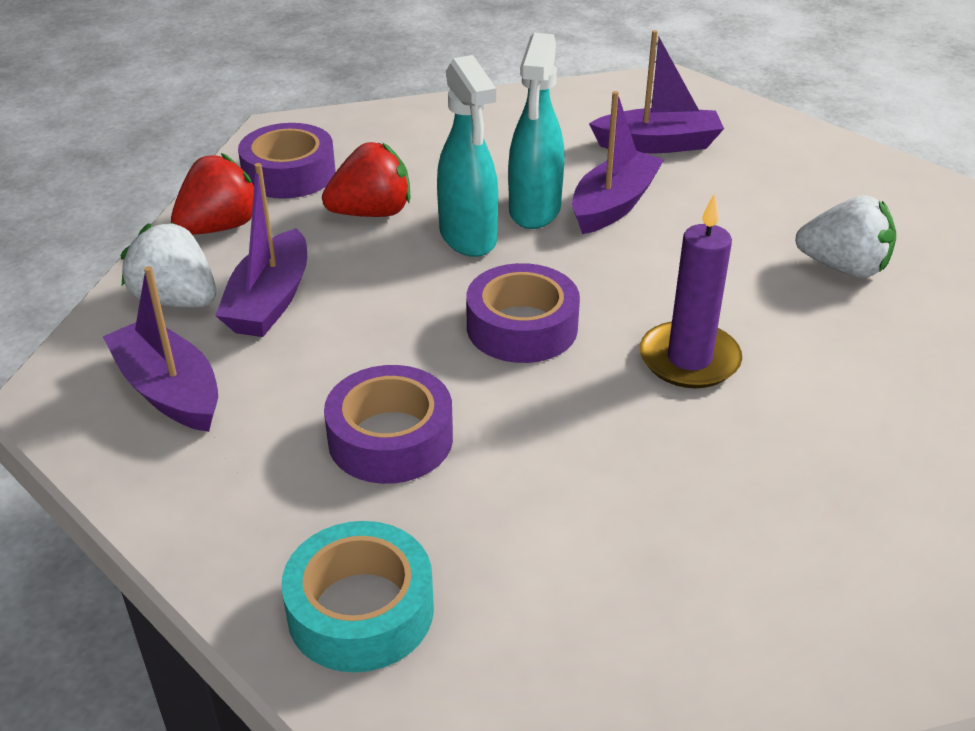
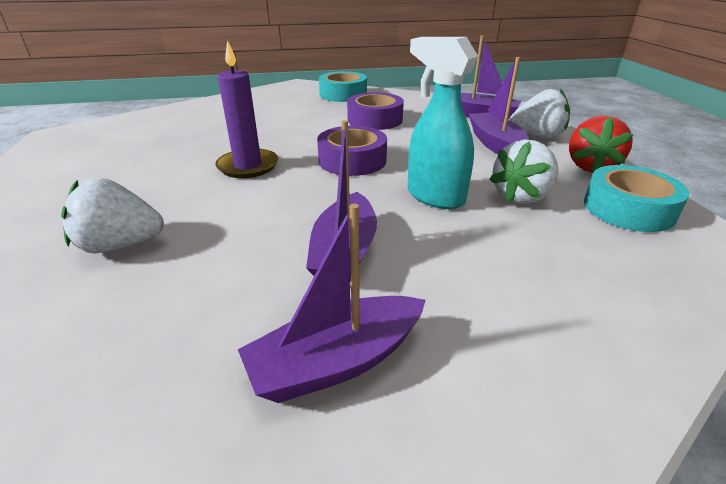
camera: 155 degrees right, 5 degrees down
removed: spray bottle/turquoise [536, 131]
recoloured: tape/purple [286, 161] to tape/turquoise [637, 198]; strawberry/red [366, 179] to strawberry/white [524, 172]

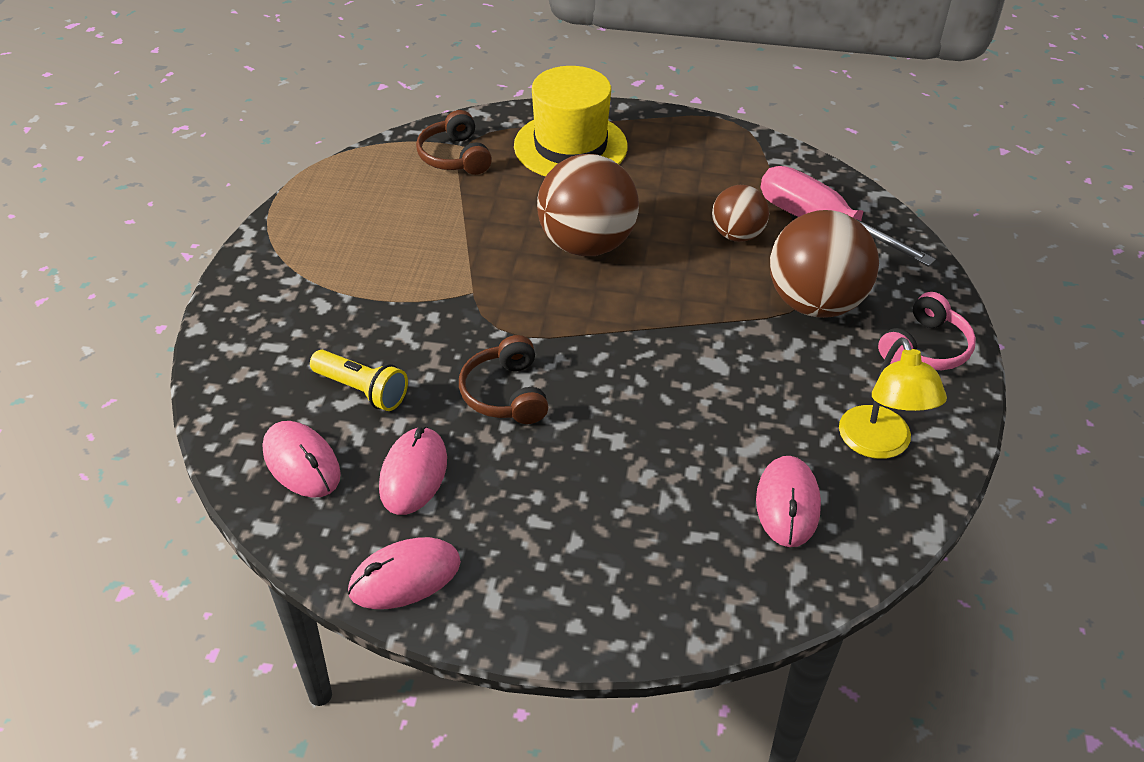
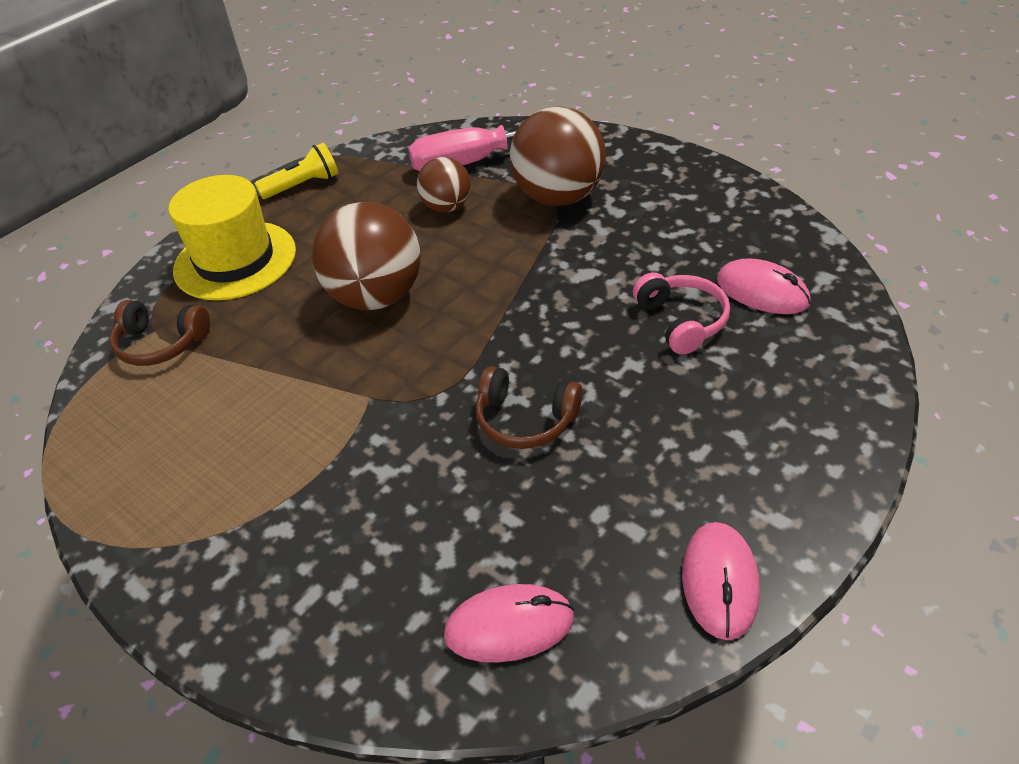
camera: 55 degrees left, 0 degrees up
removed: mouse/pink [413, 471]; lamp/yellow [893, 398]
moved: flashlight/yellow [359, 380] to [296, 171]; headphones/pink [927, 331] to [681, 313]

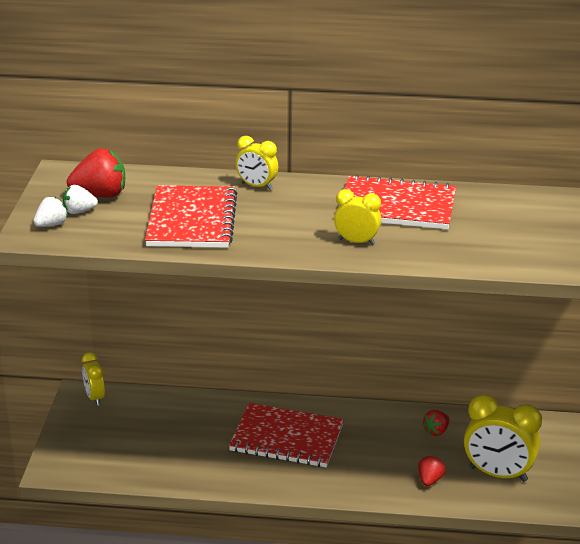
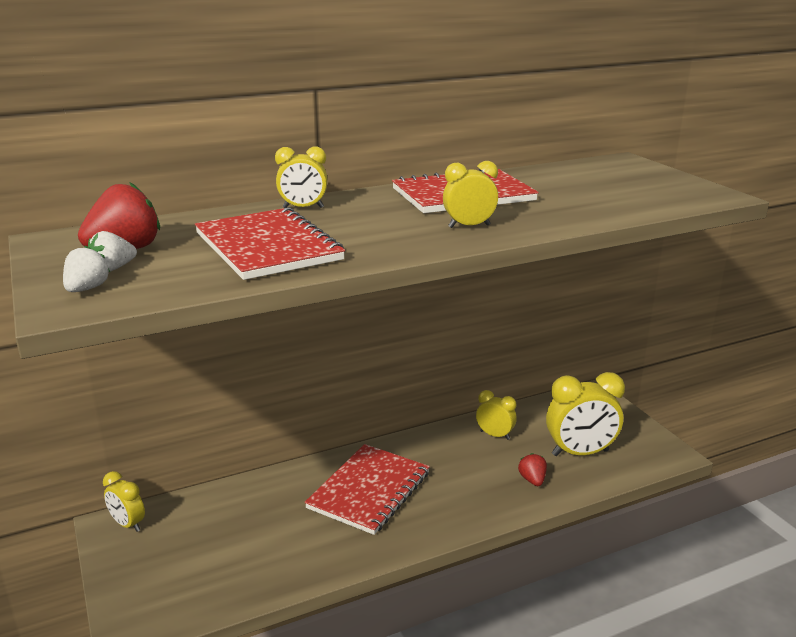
camera: 30 degrees left, 5 degrees down
replaced: strawberry/red [435, 423] to clock/yellow [496, 415]
turned: notebook/red [286, 435] = [367, 489] 45 degrees counterclockwise

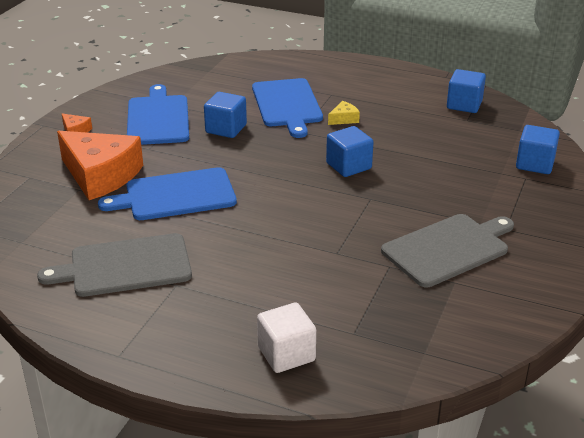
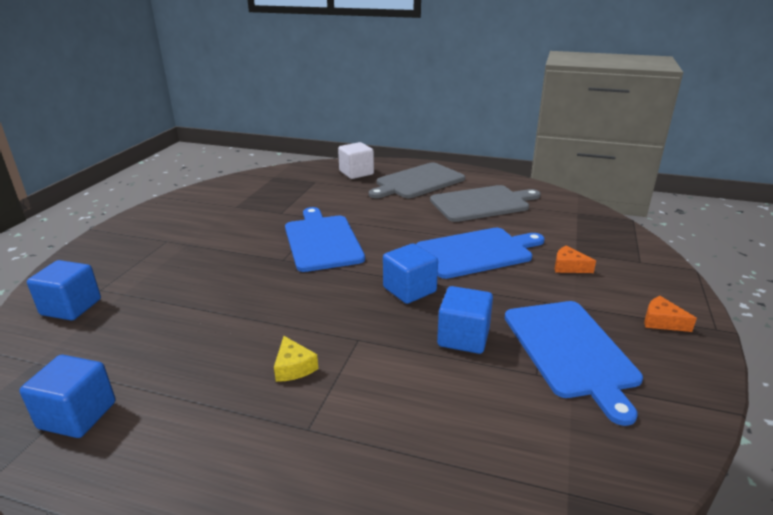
camera: 175 degrees right, 5 degrees down
moved: cutting board/blue [287, 108] to [325, 239]; cube/blue [349, 151] to [410, 273]; cutting board/grey [447, 250] to [417, 180]
turned: cheese/yellow [344, 113] = [296, 359] 75 degrees counterclockwise
resized: cheese/orange [100, 165] = [575, 259] x0.40

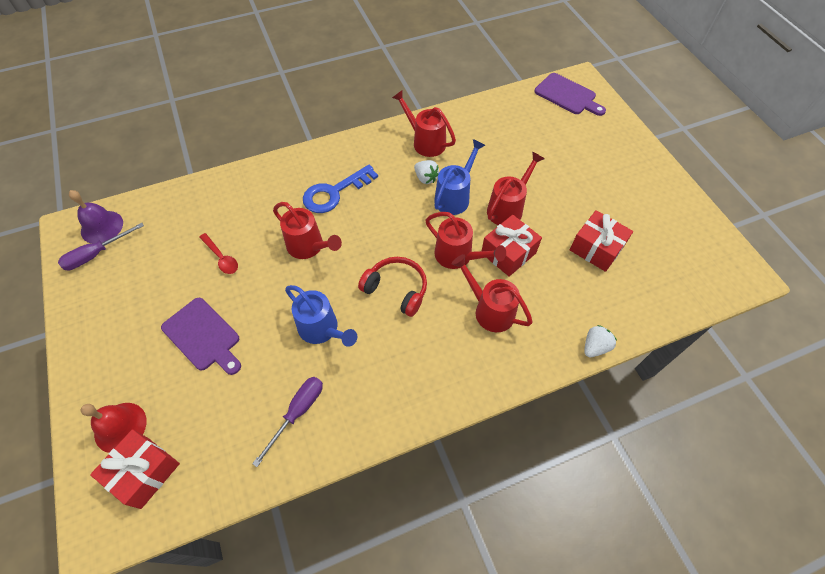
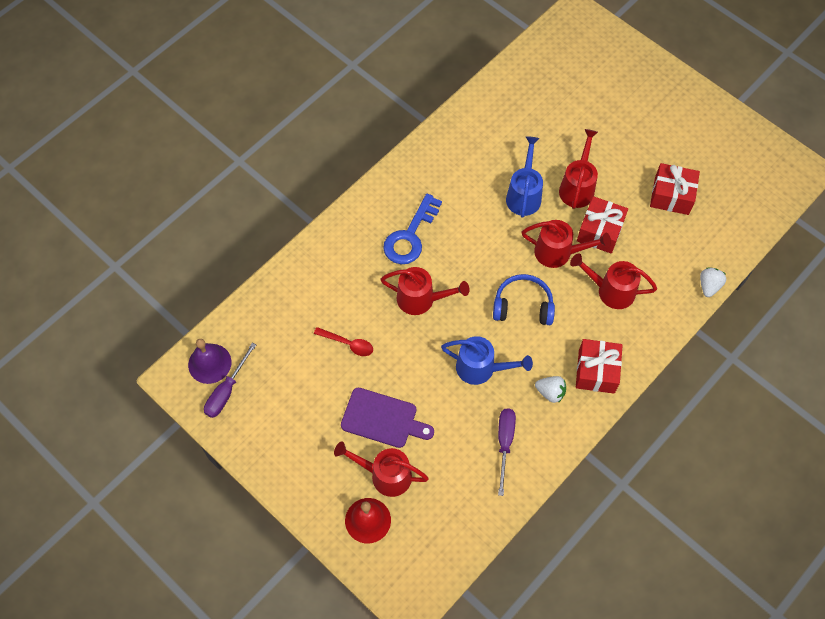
camera: 25 degrees left, 5 degrees up
removed: cutting board/purple [570, 94]
moved: gift/red [135, 469] to [599, 366]; watering can/red [424, 123] to [381, 469]; strawberry/white [426, 172] to [550, 389]
recoloured: headphones/red [392, 287] to headphones/blue [524, 299]

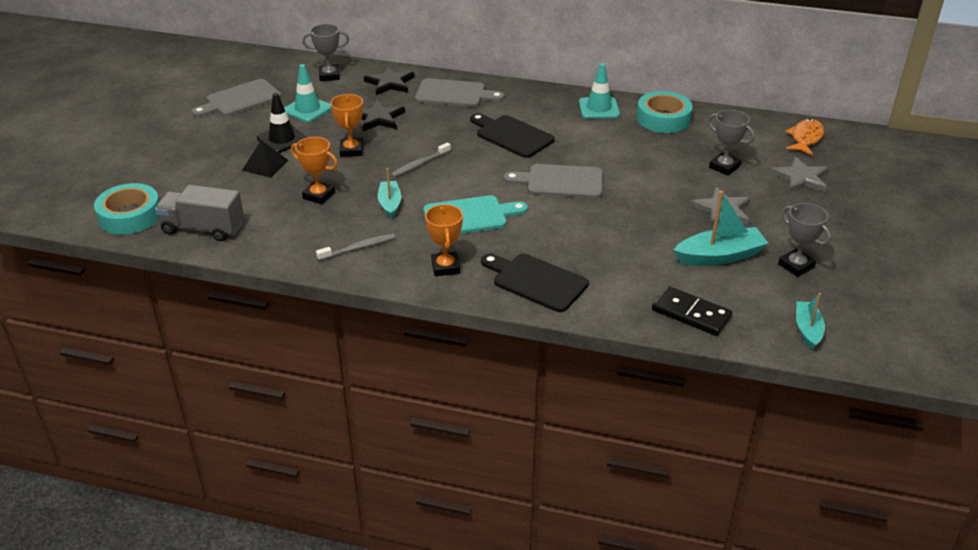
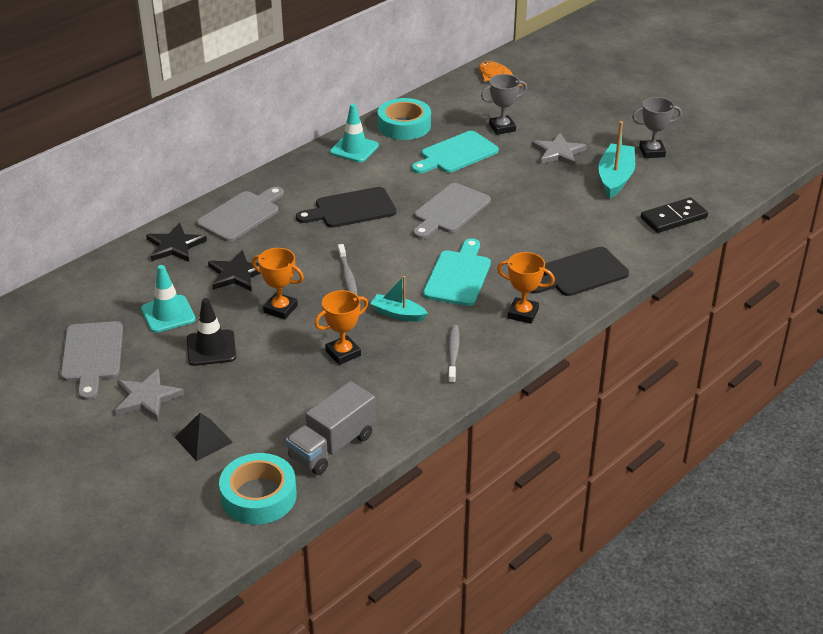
camera: 60 degrees left, 0 degrees up
removed: trophy/grey [325, 52]; boat/turquoise [810, 321]
added: cutting board/turquoise [455, 152]
moved: pyramid/black [265, 159] to [204, 437]; star/grey [799, 174] to [149, 395]

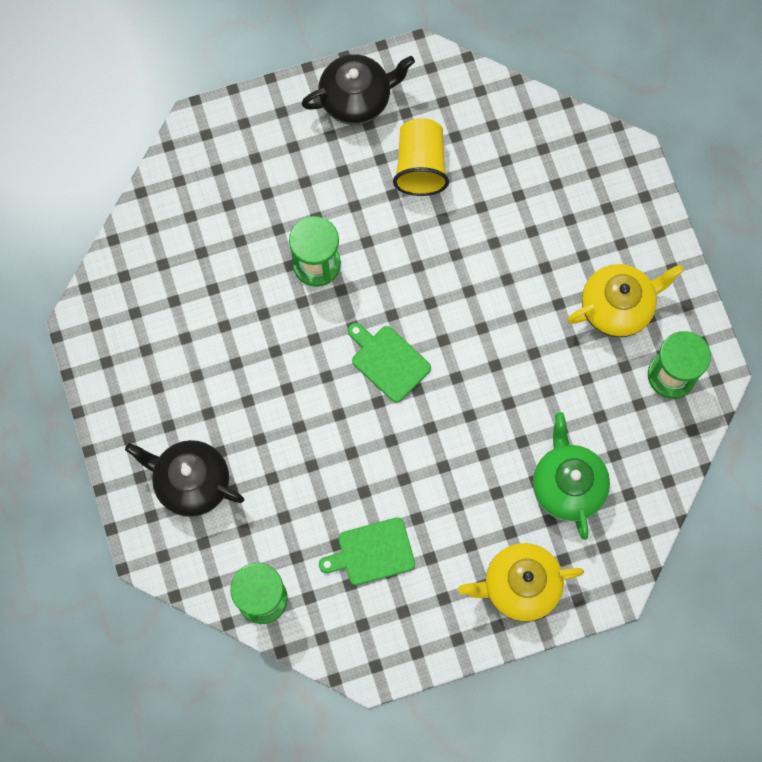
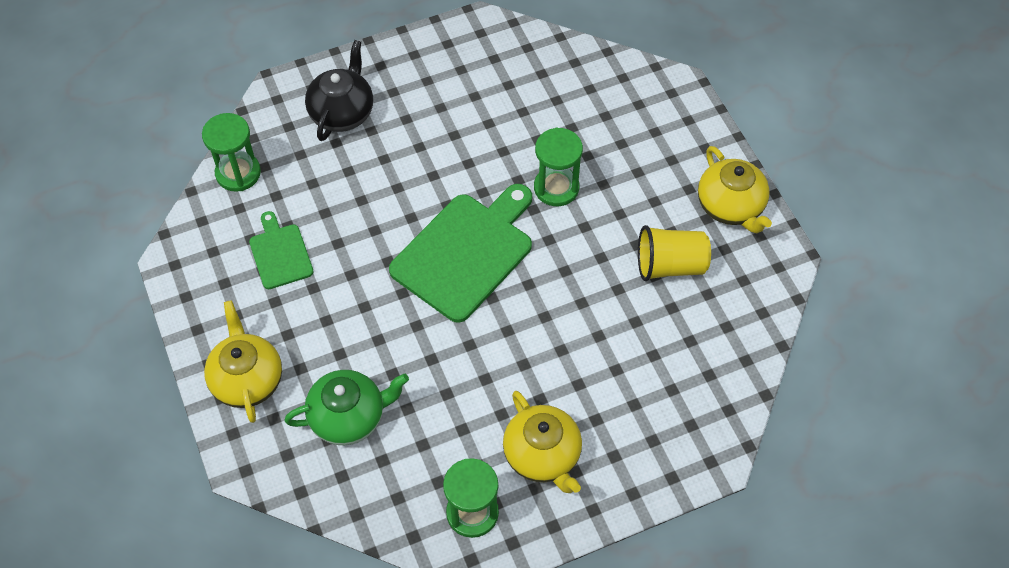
camera: 85 degrees right, 15 degrees down
recoloured: teapot/black [358, 89] to teapot/yellow [735, 189]
resized: cutting board/green [389, 363] = [460, 253] x1.90

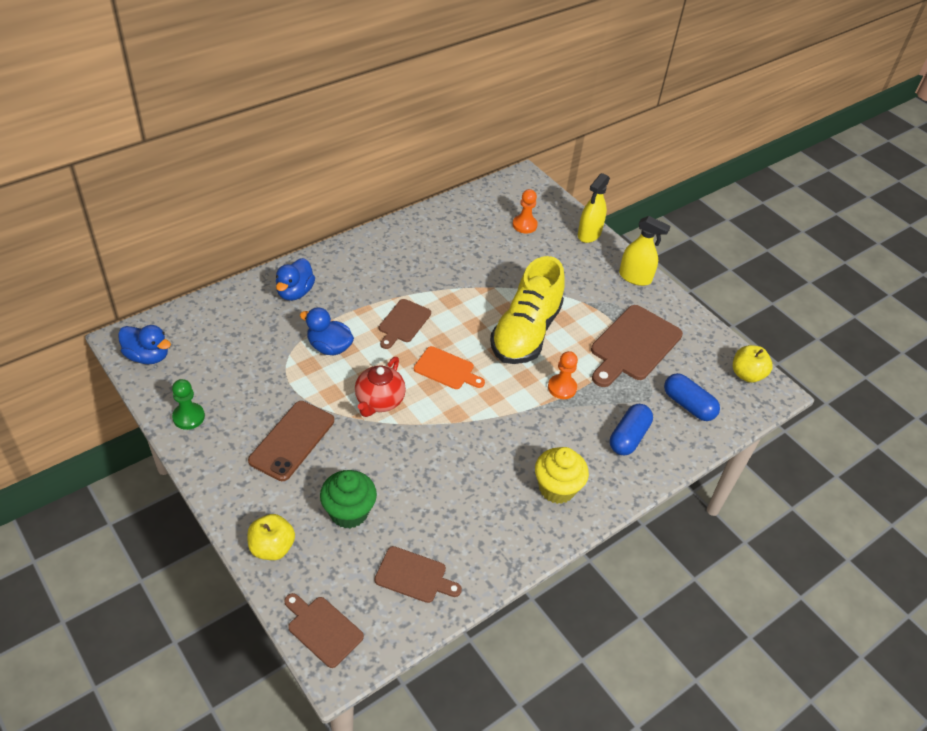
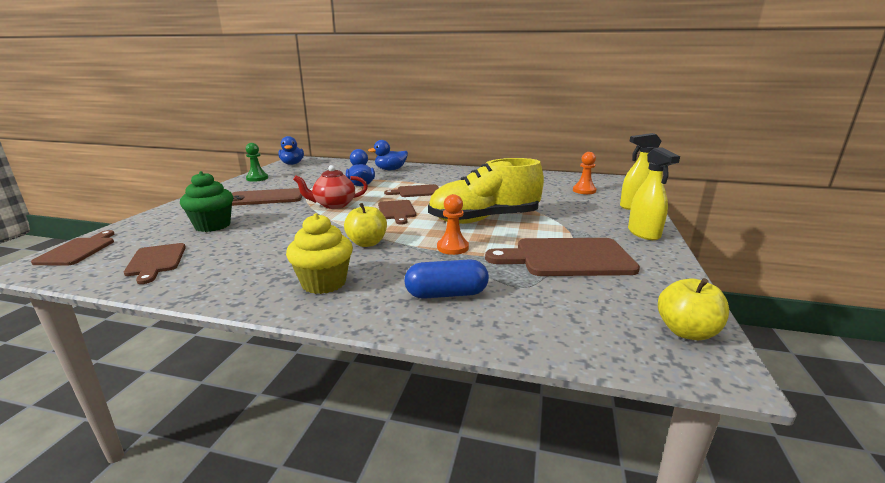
camera: 55 degrees right, 25 degrees down
removed: capsule/blue [692, 397]
moved: apple/yellow [271, 537] to [365, 225]
recoloured: cutting board/orange [449, 367] to cutting board/brown [397, 212]

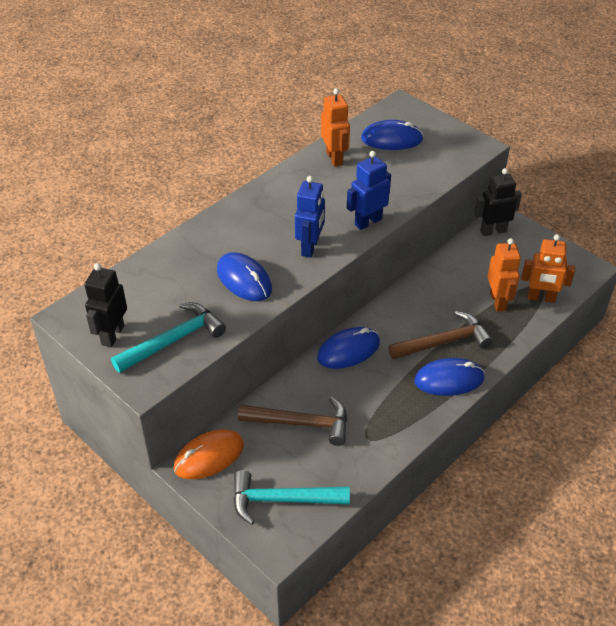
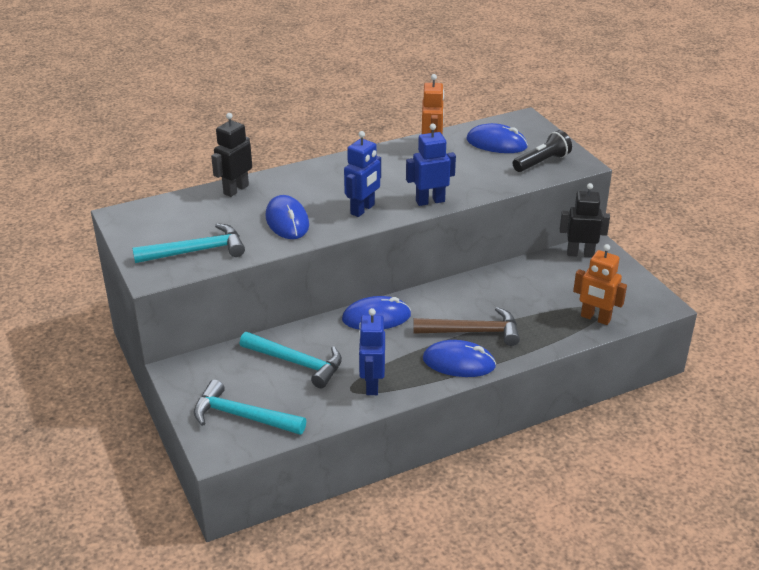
camera: 20 degrees right, 10 degrees down
removed: mouse/orange [208, 454]; robot/orange [504, 275]
added: robot/blue [372, 351]; flashlight/black [542, 151]
moved: robot/black [105, 305] to [231, 155]
recoloured: hammer/brown [292, 421] to hammer/turquoise [291, 360]

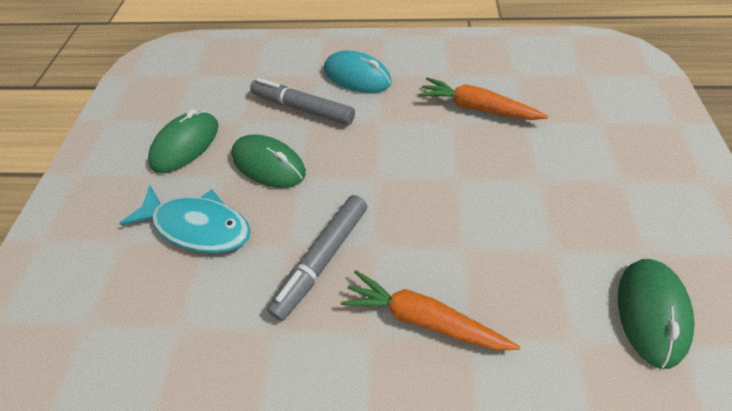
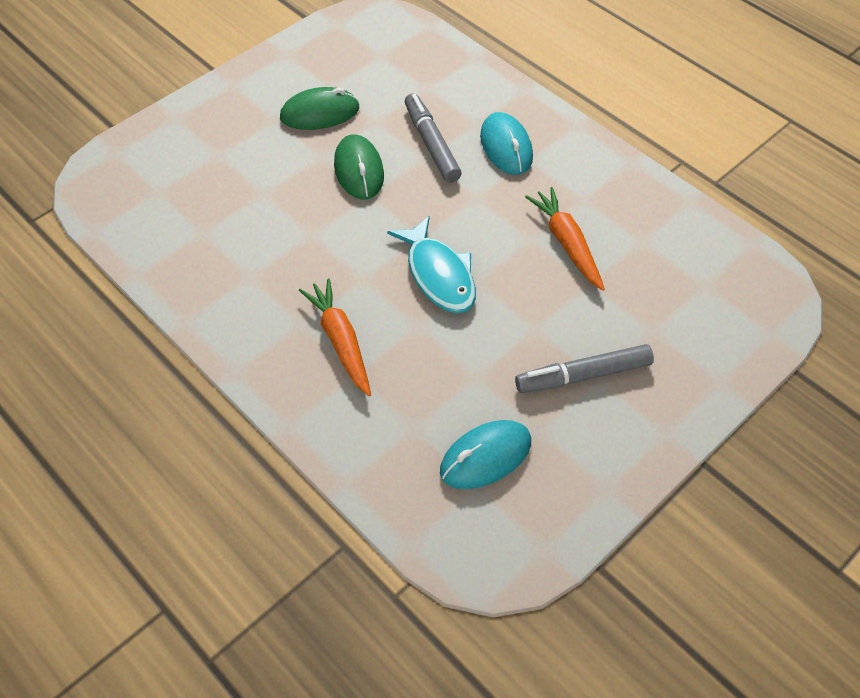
camera: 40 degrees right, 0 degrees up
moved: fish/turquoise [185, 219] to [431, 264]; marker/grey [317, 258] to [584, 368]
recoloured: mouse/green [656, 314] to mouse/turquoise [485, 454]

